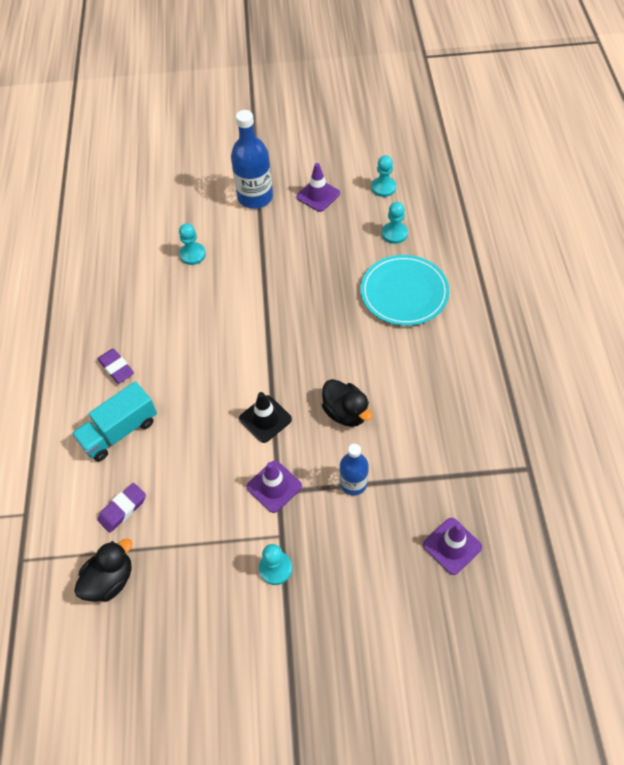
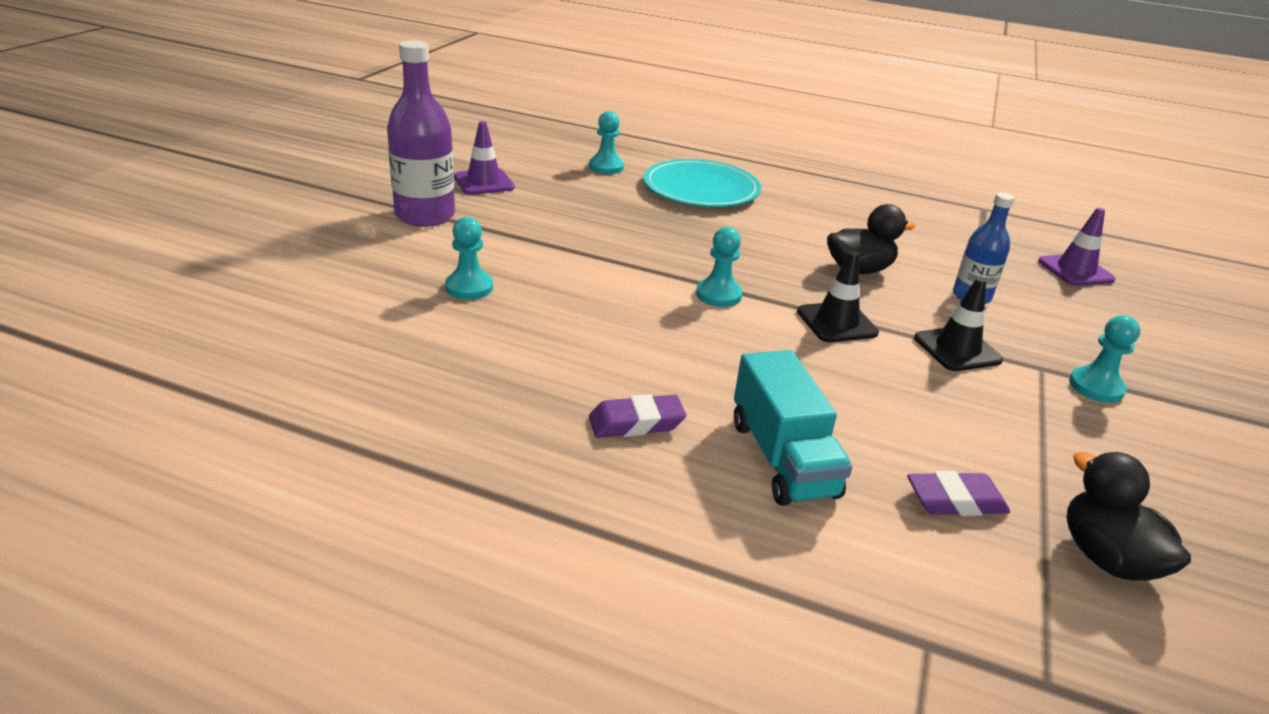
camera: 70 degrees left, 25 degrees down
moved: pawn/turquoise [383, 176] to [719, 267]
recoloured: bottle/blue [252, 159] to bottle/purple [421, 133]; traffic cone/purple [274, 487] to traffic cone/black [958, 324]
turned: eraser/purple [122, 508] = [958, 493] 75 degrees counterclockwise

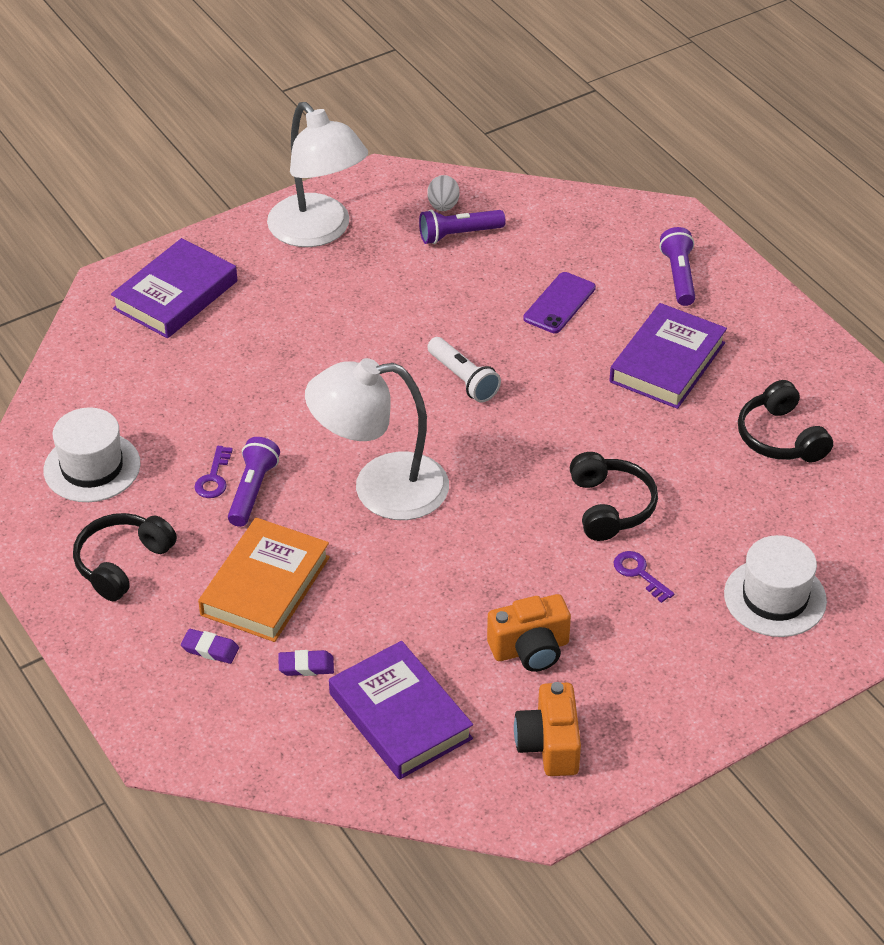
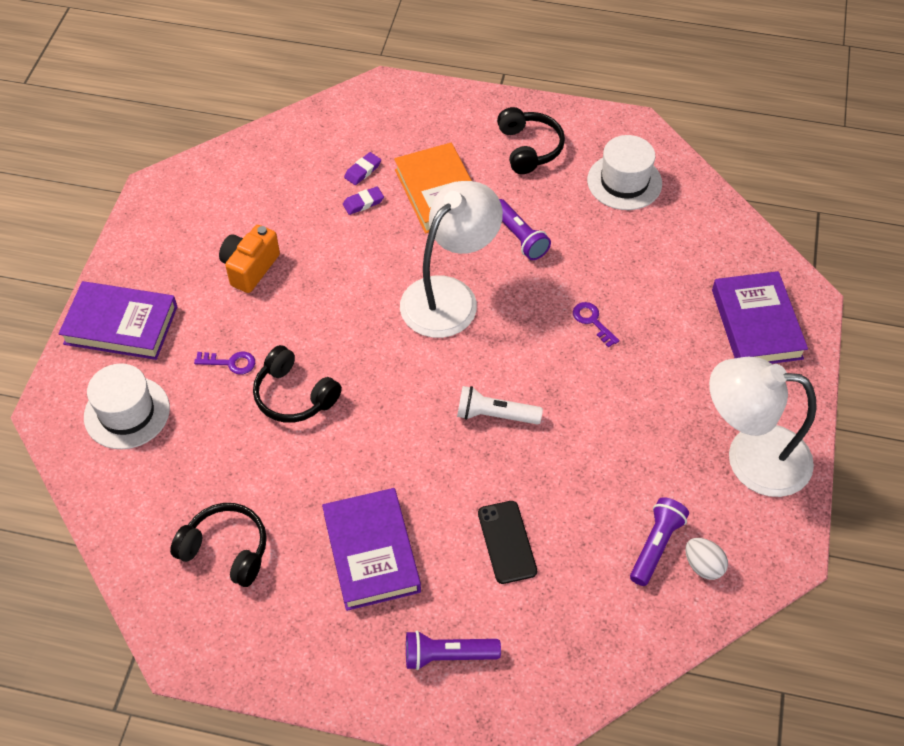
camera: 135 degrees right, 10 degrees up
removed: camera/orange [547, 729]
moved: eraser/purple [210, 646] to [363, 200]; key/purple [214, 472] to [596, 325]; book/purple [401, 710] to [118, 320]
recoloured: phone/purple [559, 302] to phone/black [507, 542]
turned: flashlight/purple [677, 266] = [453, 650] 135 degrees clockwise

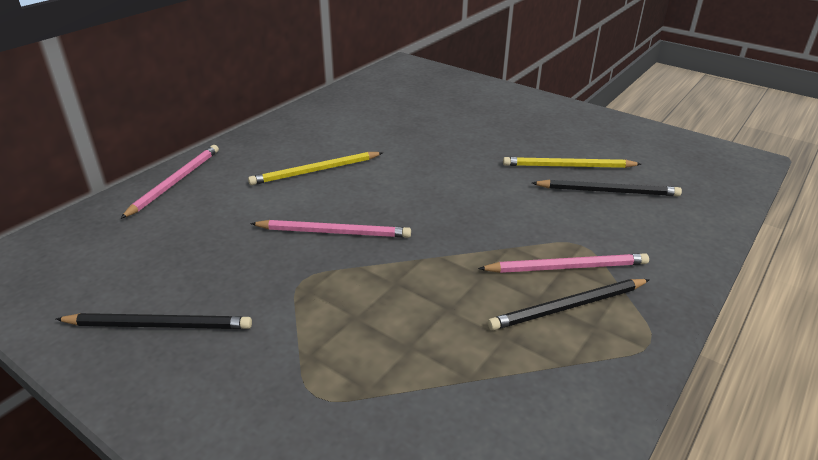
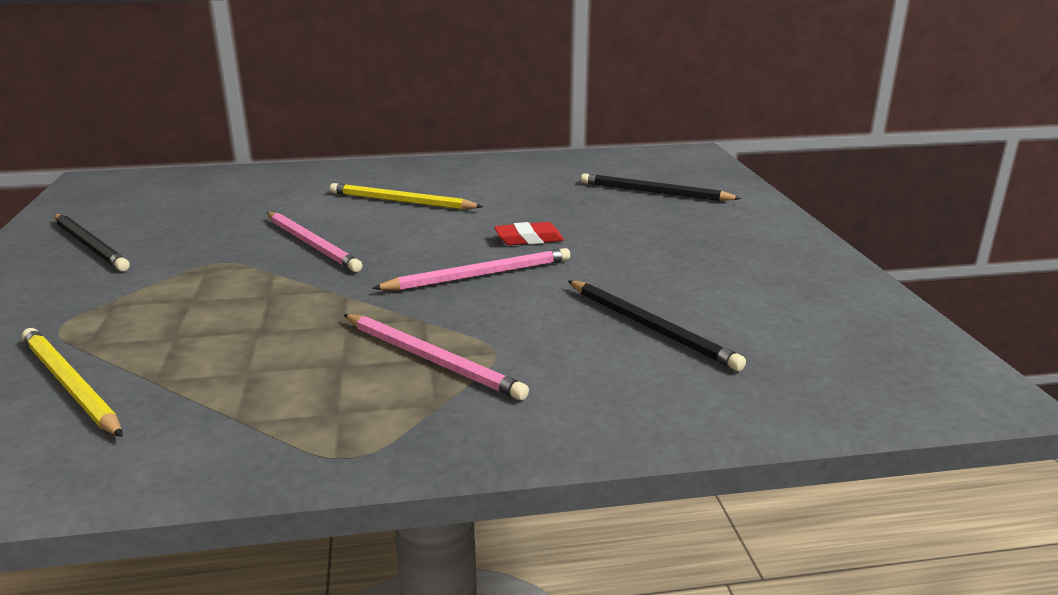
camera: 45 degrees right, 10 degrees down
added: eraser/red [529, 233]
moved: pencil/pink [169, 182] to [471, 269]; pencil/black [569, 304] to [661, 187]; pencil/yellow [572, 162] to [72, 382]

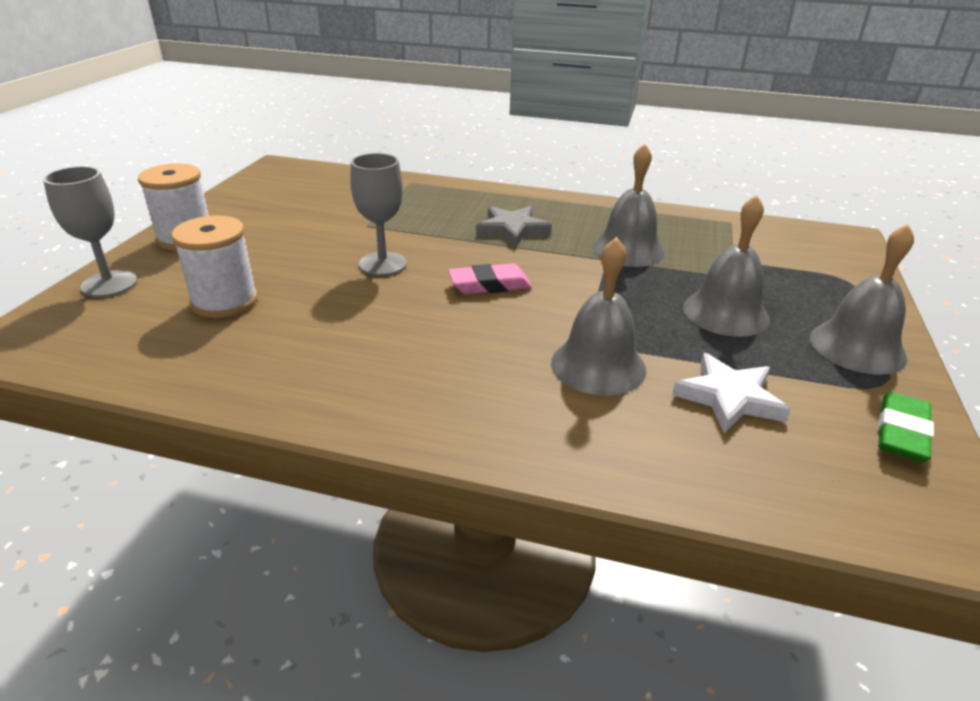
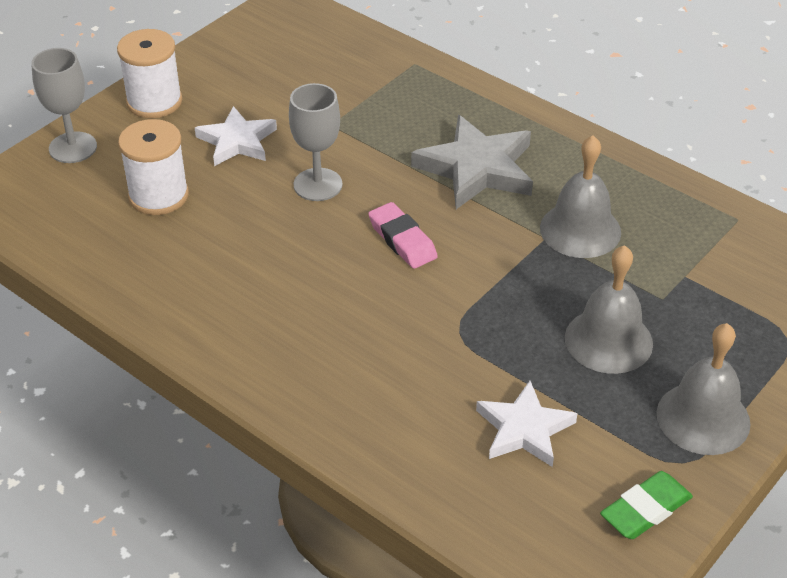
camera: 25 degrees right, 10 degrees up
removed: bell/grey [599, 316]
added: star/white [236, 136]
turned: eraser/pink [490, 279] = [403, 235] 45 degrees clockwise
resized: star/grey [514, 226] = [472, 162] x1.50

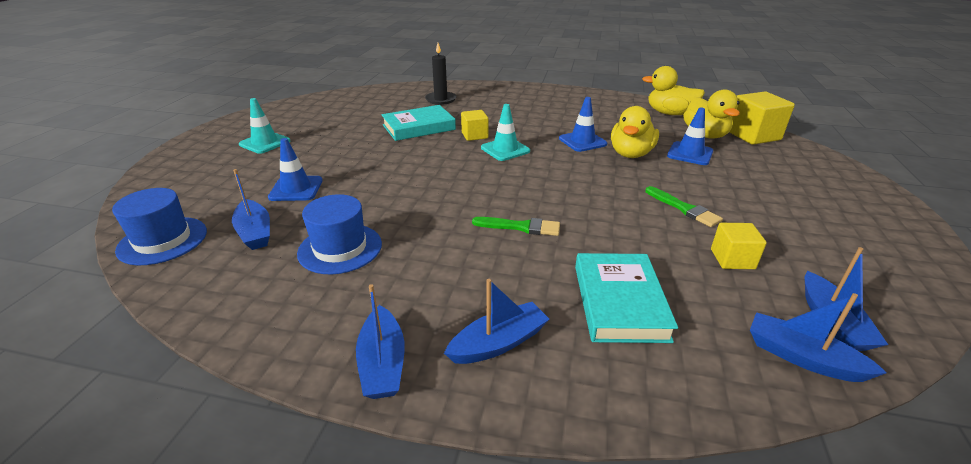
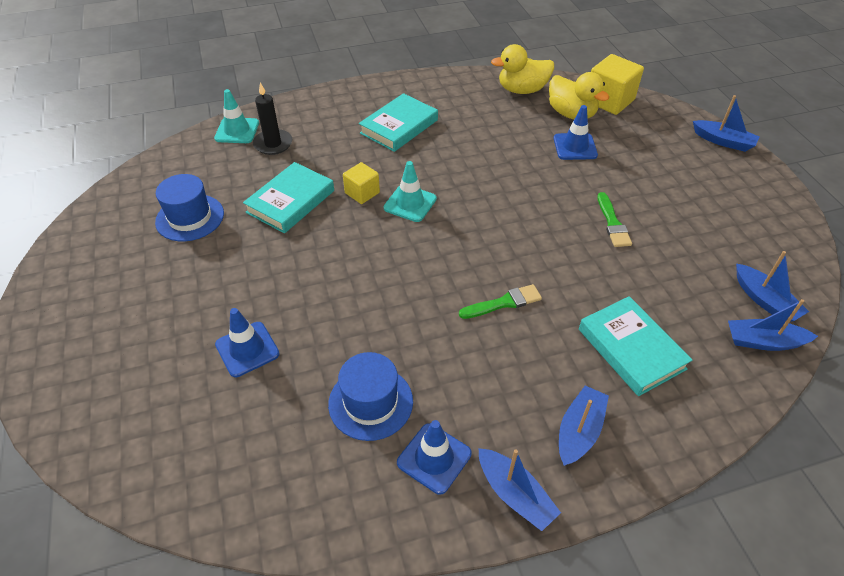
camera: 30 degrees left, 15 degrees up
removed: duck/yellow [635, 132]; cube/yellow [739, 246]
added: book/turquoise [398, 122]
moved: hat/blue [159, 226] to [189, 208]; boat/blue [251, 209] to [726, 123]; traffic cone/turquoise [264, 126] to [236, 116]; traffic cone/blue [583, 124] to [434, 457]
turned: brush/green [684, 206] = [614, 219] 60 degrees clockwise

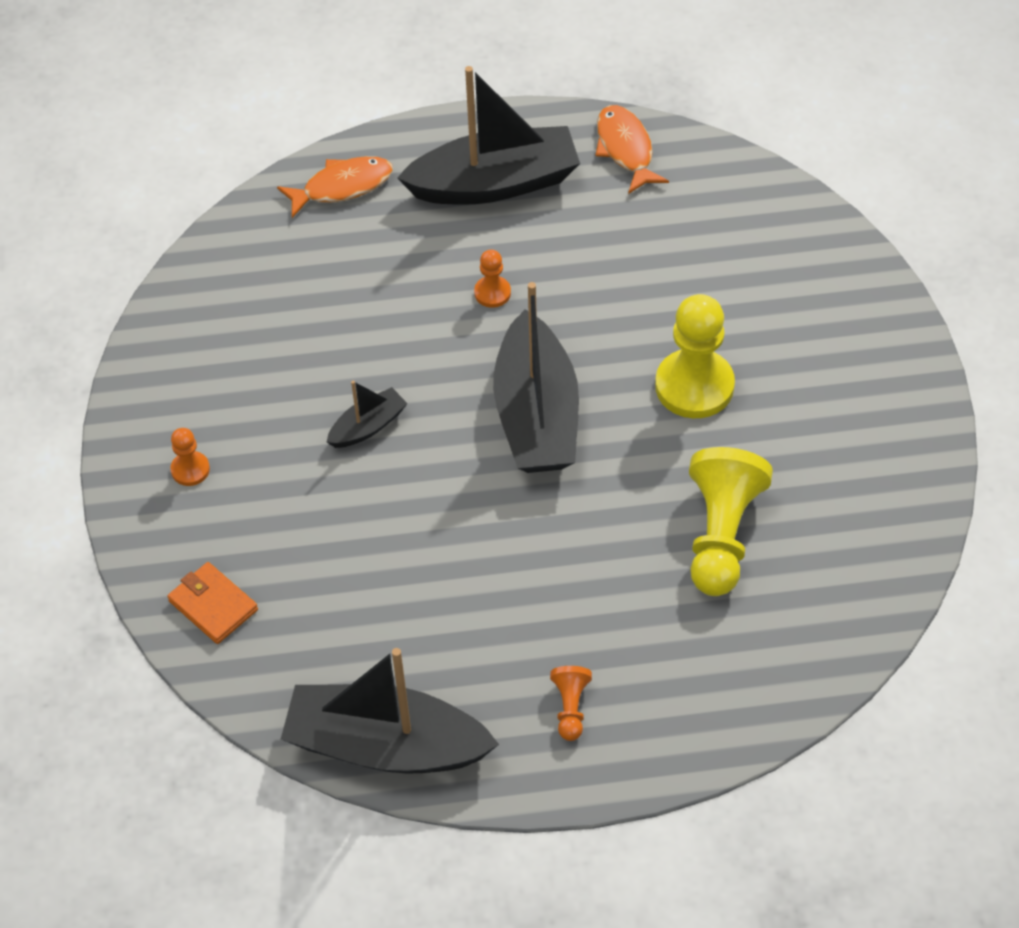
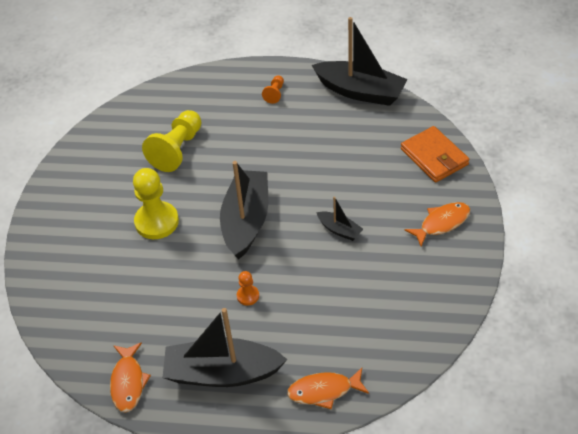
camera: 165 degrees left, 5 degrees down
replaced: pawn/orange [190, 457] to fish/orange [437, 224]
turned: boat/black [367, 414] = [339, 218] 120 degrees counterclockwise
resized: wallet/orange [212, 603] = [435, 154] x1.52

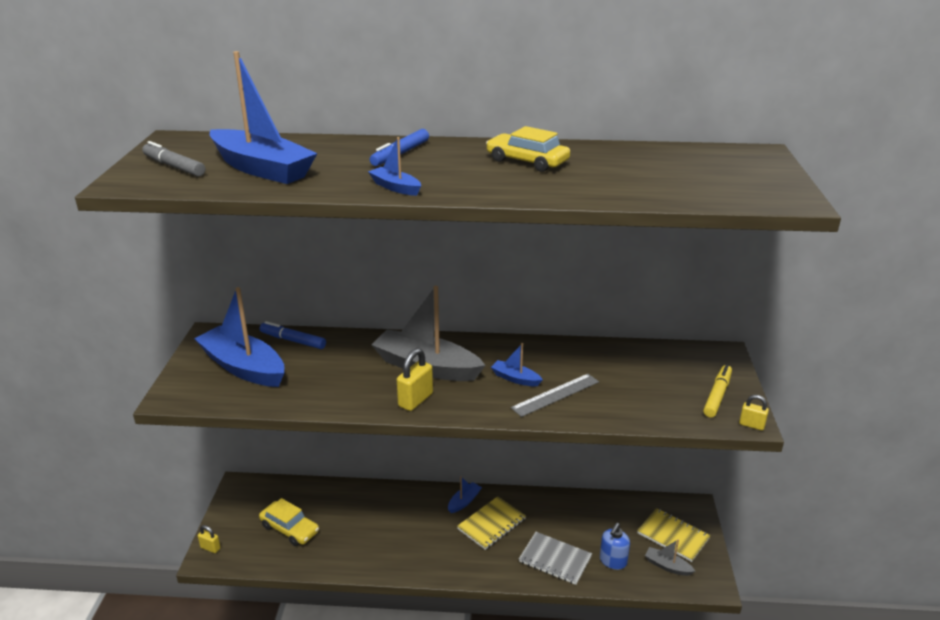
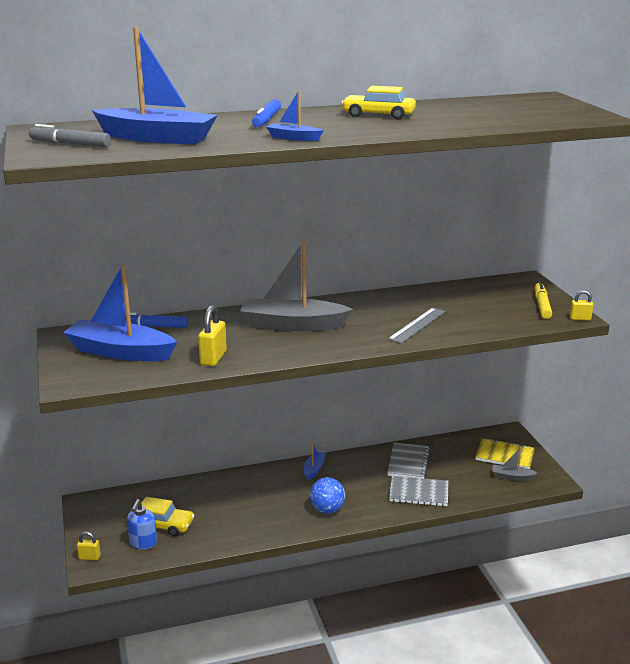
camera: 20 degrees left, 5 degrees down
removed: notebook/yellow [491, 523]; boat/blue [517, 364]
added: ball/blue [327, 495]; notebook/grey [408, 461]
moved: padlock/yellow [415, 379] to [212, 335]; soap dispenser/blue [615, 546] to [142, 524]

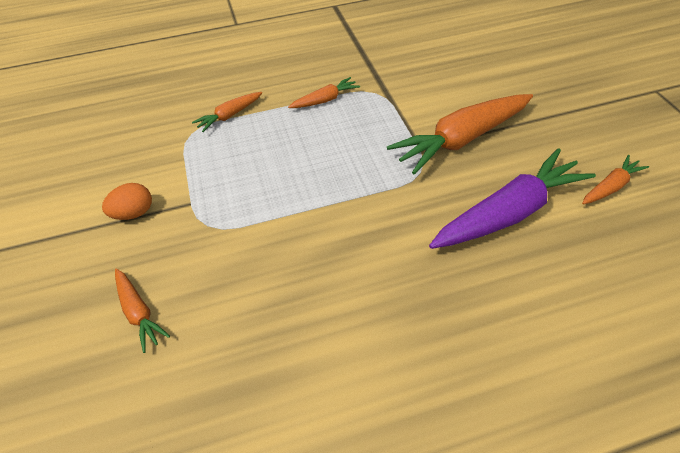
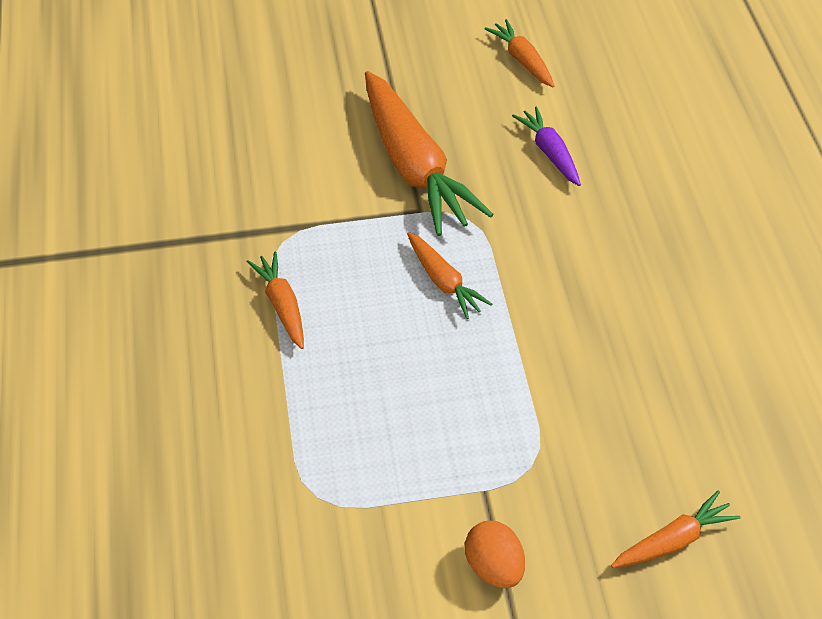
camera: 85 degrees left, 0 degrees up
moved: carrot/orange [227, 112] to [449, 275]
resized: carrot/purple [512, 198] = [546, 146] x0.49

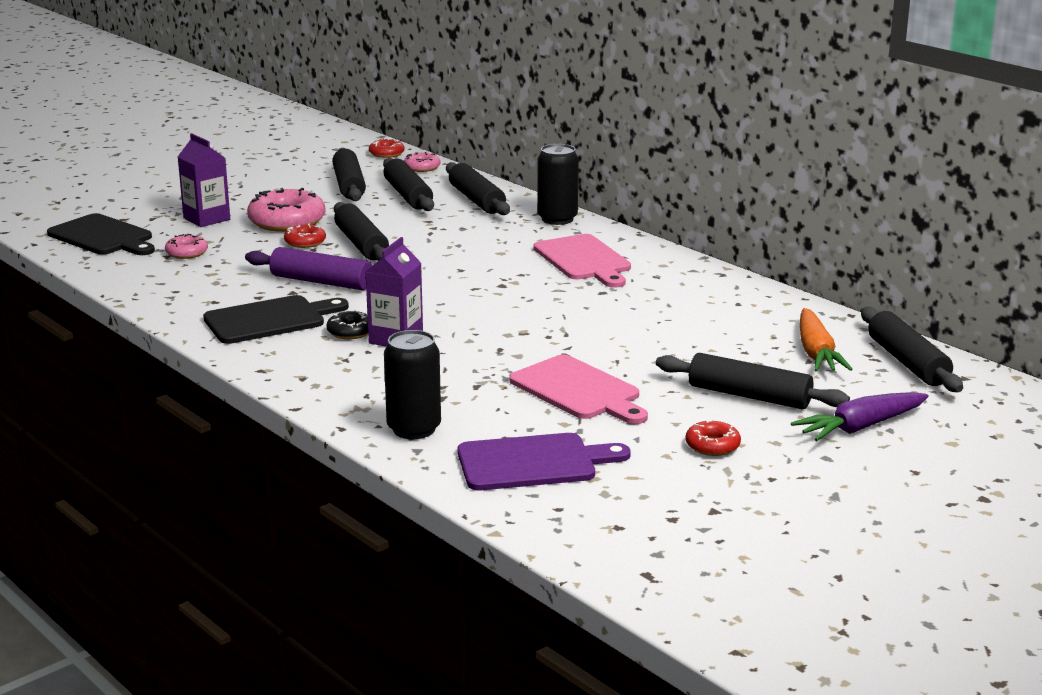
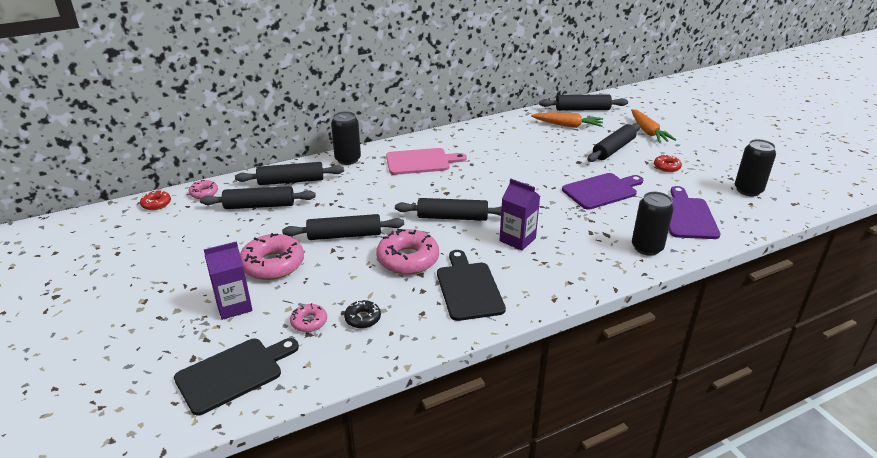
camera: 75 degrees left, 10 degrees up
removed: donut/red [305, 236]
added: can/black [755, 167]
moved: donut/black [347, 324] to [362, 314]; rolling pin/black [349, 174] to [448, 209]
replaced: rolling pin/purple [308, 268] to donut/pink [407, 251]
recoloured: cutting board/pink [578, 389] to cutting board/purple [602, 191]; carrot/purple [860, 416] to carrot/orange [653, 126]

